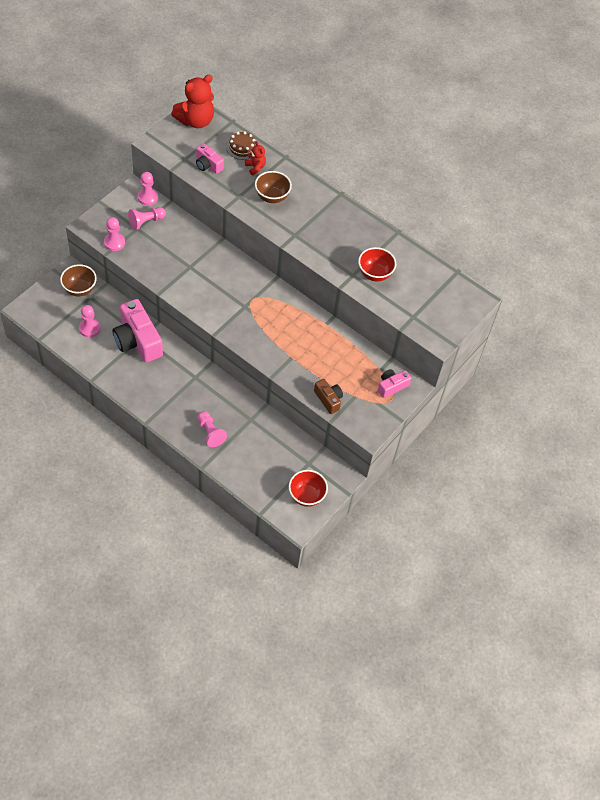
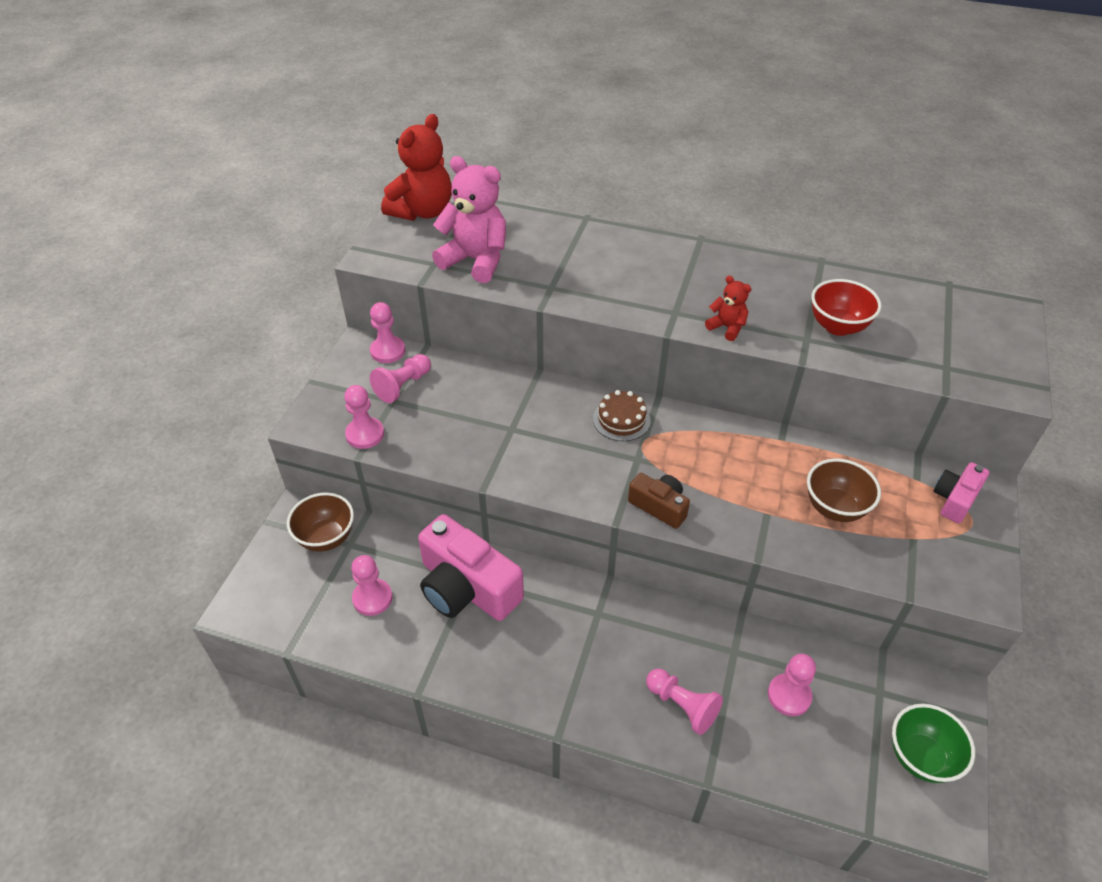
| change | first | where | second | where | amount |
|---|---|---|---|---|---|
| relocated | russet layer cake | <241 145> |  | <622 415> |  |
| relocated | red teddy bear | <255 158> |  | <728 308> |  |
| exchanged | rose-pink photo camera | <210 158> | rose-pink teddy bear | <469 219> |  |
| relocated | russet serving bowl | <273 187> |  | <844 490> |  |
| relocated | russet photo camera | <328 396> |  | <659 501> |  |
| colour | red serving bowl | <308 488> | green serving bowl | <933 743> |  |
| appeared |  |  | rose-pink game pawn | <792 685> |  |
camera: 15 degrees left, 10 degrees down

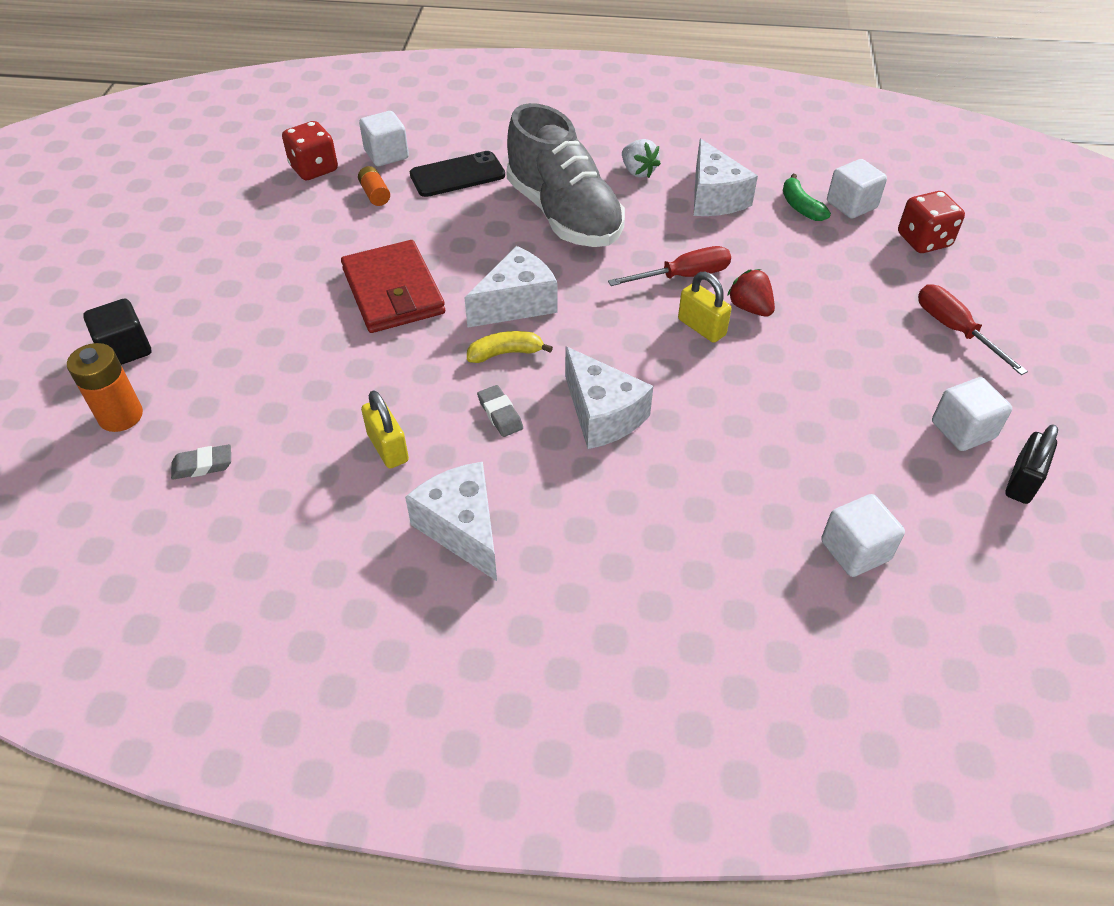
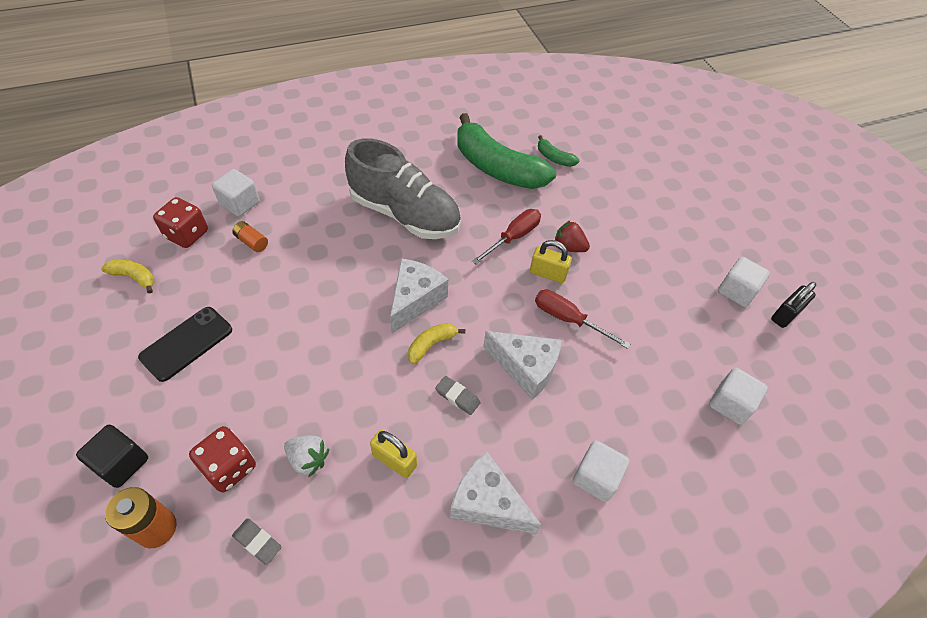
| change | first | where | second | where | amount |
|---|---|---|---|---|---|
| relocated | pure white toy strawberry | <641 158> |  | <306 456> |  |
| exchanged | pure white cheese wedge | <726 177> | green toy banana | <506 151> |  |
| relocated | ebony phone | <457 174> |  | <185 344> |  |
| relocated | pure white cube | <857 189> |  | <601 471> |  |
| relocated | red game die | <931 222> |  | <222 459> |  |
| missing | red wallet | <393 286> |  |  |  |
| relocated | red flat screwdriver | <973 329> |  | <582 319> |  |
| spun | ebony small lock | <1031 464> |  | <793 305> | 45 degrees clockwise |
| spun | gray gum eraser | <201 462> |  | <257 541> | 75 degrees clockwise |
| appeared |  |  | bright yellow toy banana | <127 276> |  |
camera: 30 degrees left, 5 degrees up

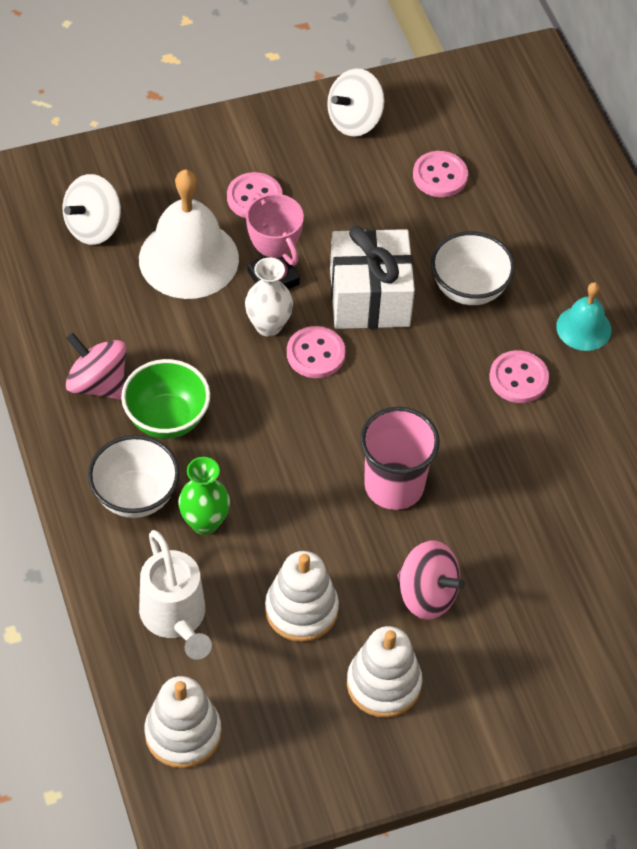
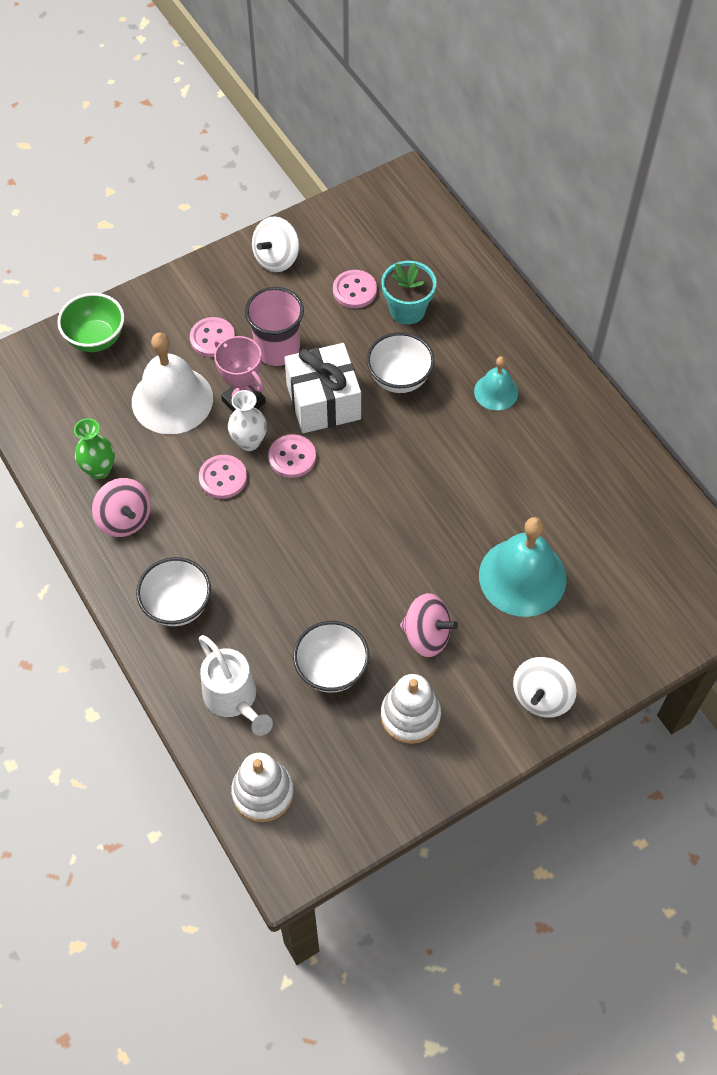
| change | first | where | second | where | amount |
|---|---|---|---|---|---|
| relocated | pure white whirligig | <92 209> |  | <545 687> |  |
| spun | rose-pink whirligig | <96 366> |  | <121 507> | 150 degrees counterclockwise |
| relocated | rose-pink sewing button | <519 376> |  | <223 477> |  |
| relocated | green serving bowl | <165 399> |  | <90 322> |  |
| relocated | rose-pink tumbler | <400 458> |  | <274 326> |  |
| relocated | green vase | <204 496> |  | <94 448> |  |
| exchanged | pure white stacking toy | <302 596> | pure white serving bowl | <331 657> |  |
| appeared |  |  | teal plant pot | <409 293> |  |
| appeared |  |  | teal school bell | <523 567> |  |
camera: 10 degrees left, 5 degrees up

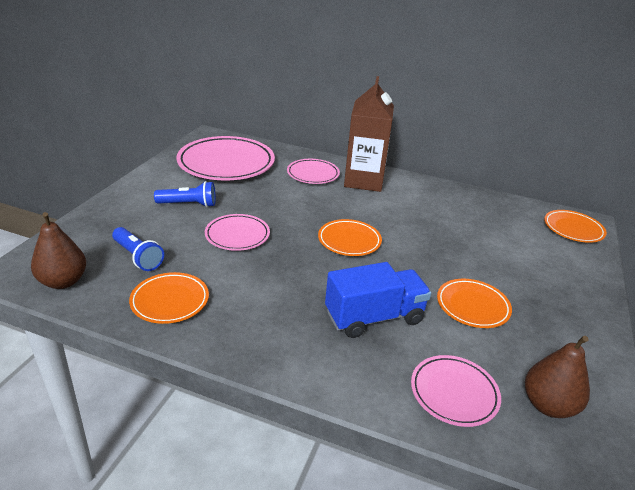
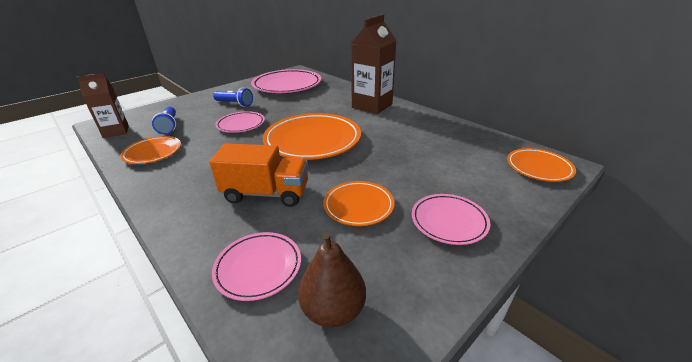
| change | first | where | second | where | amount |
|---|---|---|---|---|---|
| relocated | rose-pink dinner plate | <313 171> |  | <451 219> |  |
| exchanged | russet toy pear | <58 250> | russet milk carton | <103 105> |  |
| size | orange-coloured dinner plate | <350 237> |  | <312 136> | x1.84 |
| colour | cobalt truck | <378 300> | orange-coloured truck | <259 175> |  |
camera: 30 degrees right, 0 degrees up

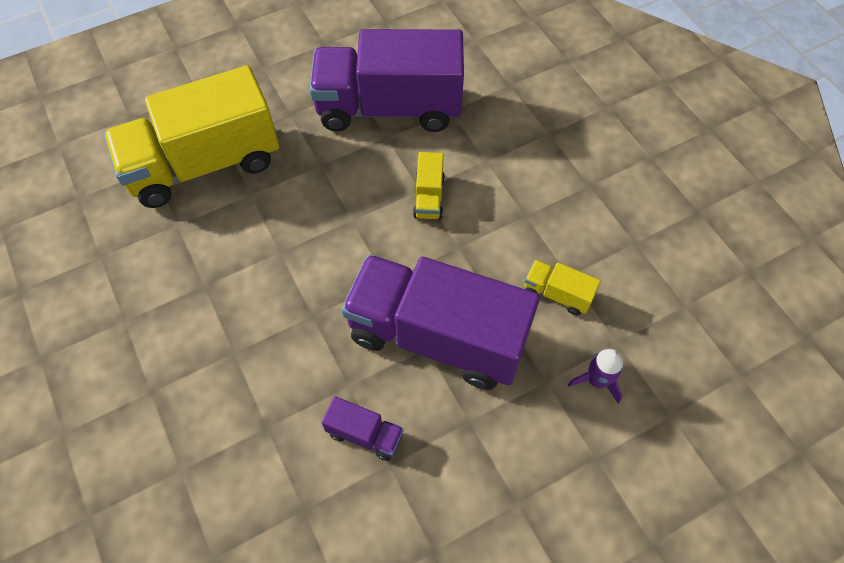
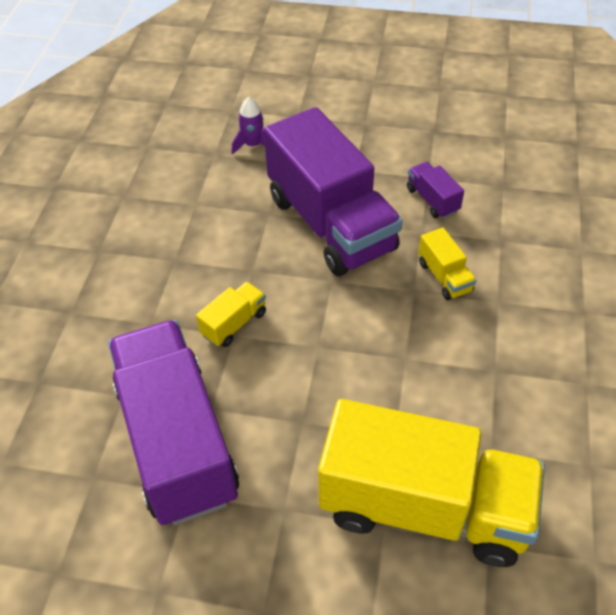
| change | first | where | second | where | amount |
|---|---|---|---|---|---|
| spun | violet truck | <386 80> |  | <173 422> | 150 degrees counterclockwise |
| relocated | bright yellow truck | <562 288> |  | <448 263> |  |
camera: 140 degrees left, 10 degrees down

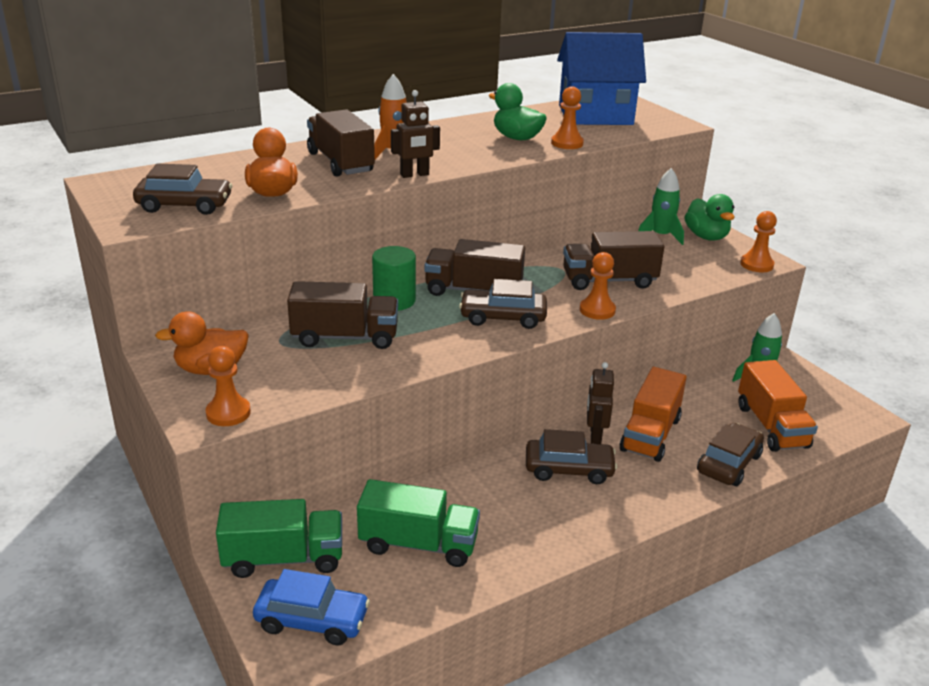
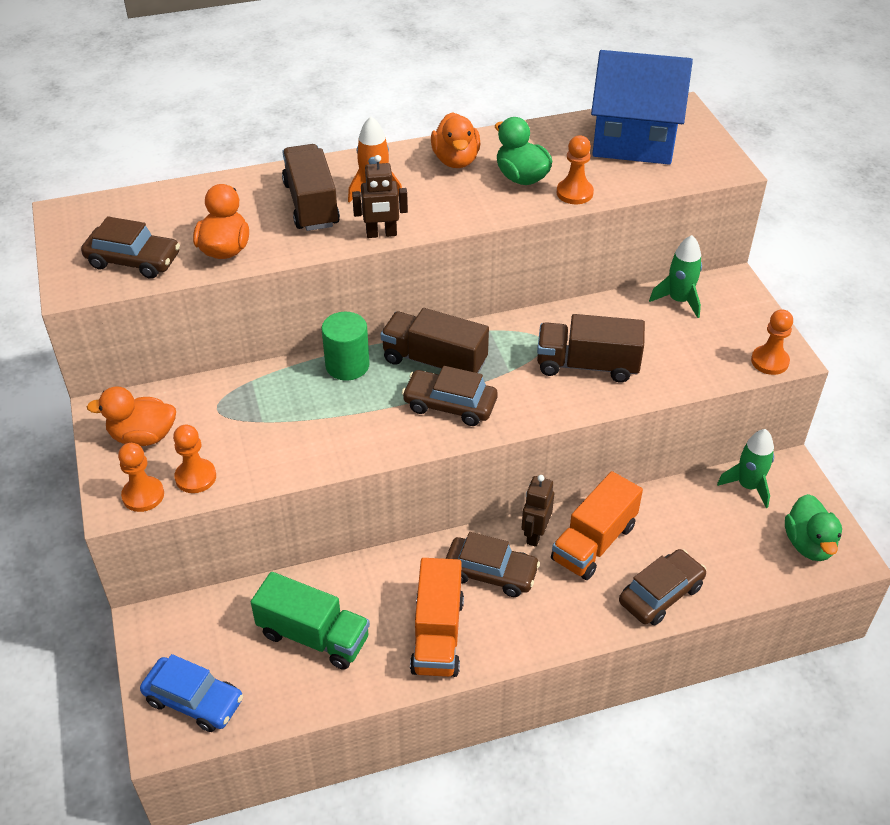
| change | first | where | second | where | amount |
|---|---|---|---|---|---|
| relocated | green toy duck | <709 217> |  | <813 527> |  |
| relocated | orange-coloured game pawn | <598 286> |  | <194 459> |  |
| missing | russet truck | <342 315> |  |  |  |
| relocated | orange-coloured truck | <778 406> |  | <437 617> |  |
| missing | green truck | <279 538> |  |  |  |
| appeared |  |  | orange-coloured toy duck | <455 140> |  |
camera: 15 degrees right, 15 degrees up

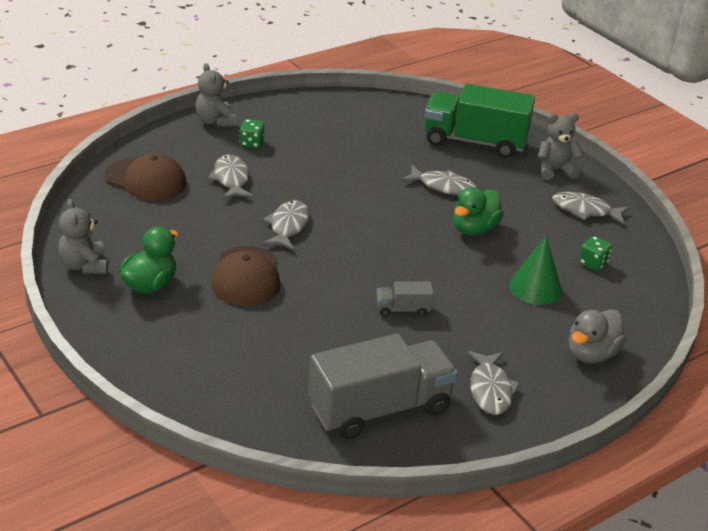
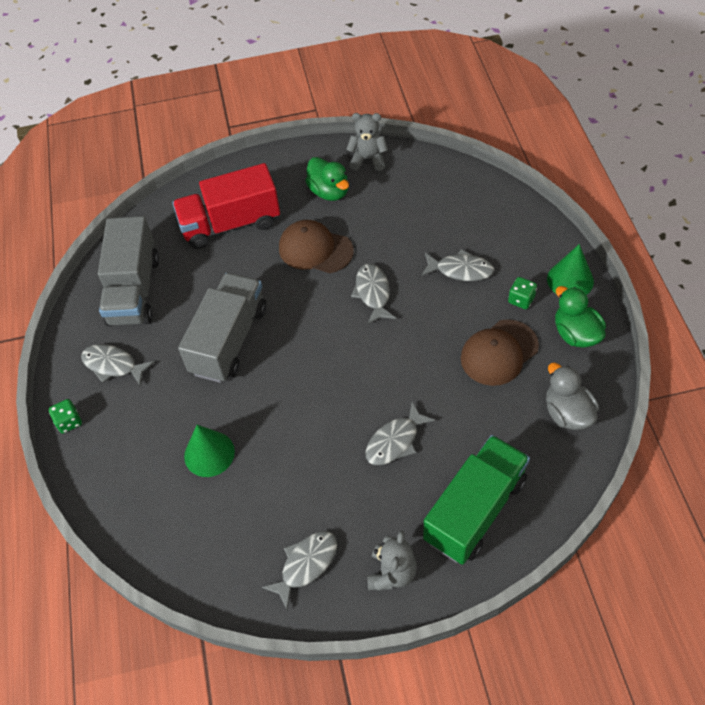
| change | first | where | second | where | amount |
|---|---|---|---|---|---|
| exchanged | gray teddy bear | <215 95> | green solid cone | <570 269> |  |
| relocated | russet cap | <146 177> |  | <500 352> |  |
| relocated | green toy duck | <478 211> |  | <580 317> |  |
| spun | gray fish figure | <285 225> |  | <373 294> | 135 degrees counterclockwise |
| relocated | green game die | <595 253> |  | <65 416> |  |
| size | gray truck | <405 299> |  | <222 328> | x2.31 |
| relocated | gray toy duck | <597 336> |  | <572 396> |  |
| appeared |  |  | red truck | <226 206> |  |
camera: 120 degrees right, 20 degrees up

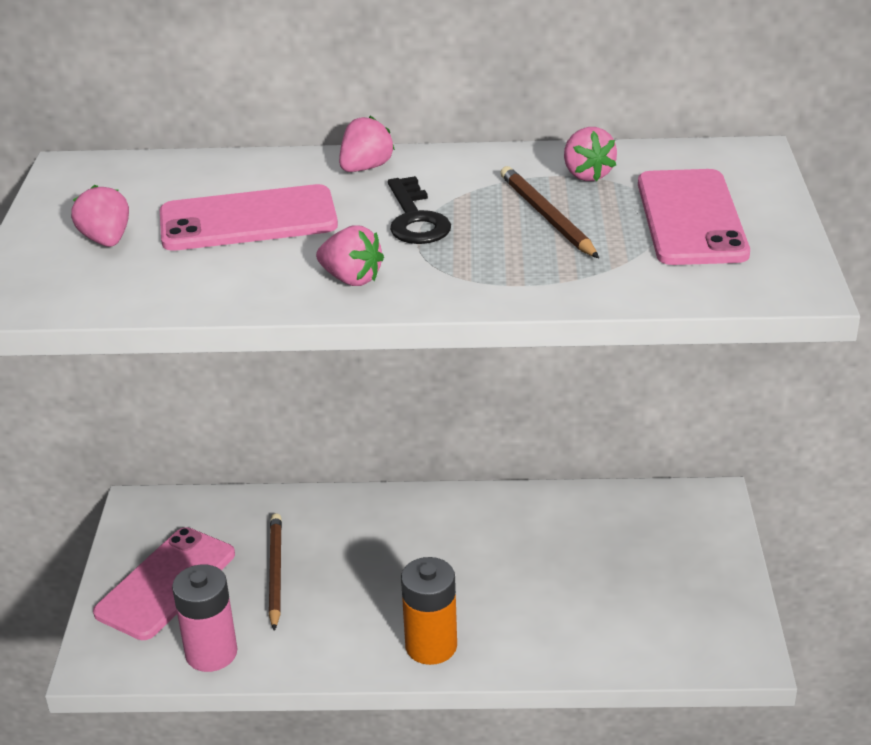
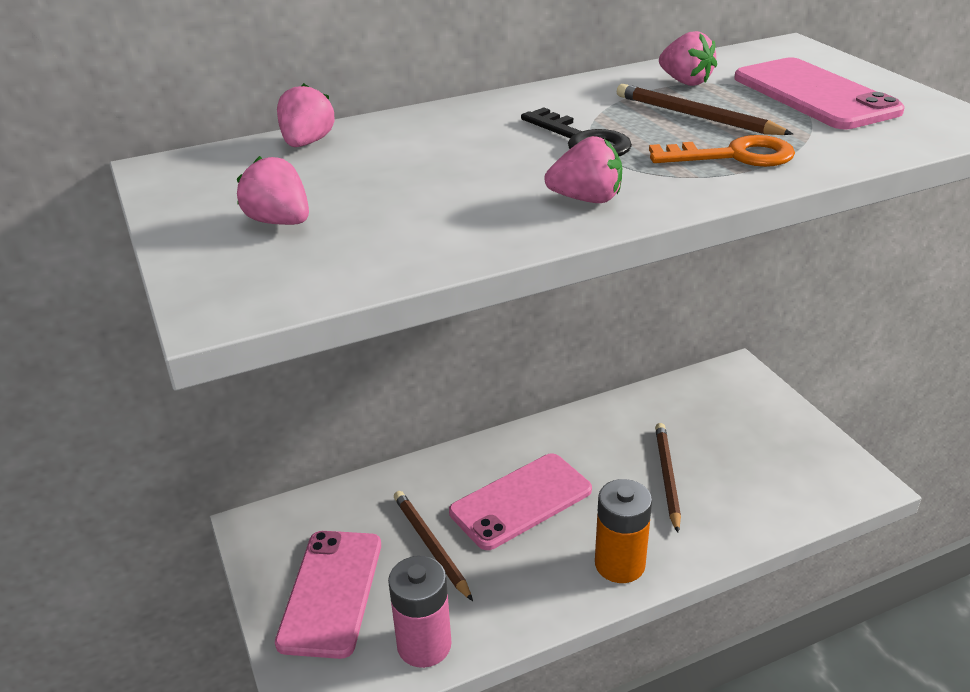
| change | first | where | second | where | amount |
|---|---|---|---|---|---|
| relocated | rose-pink toy strawberry | <367 144> |  | <306 115> |  |
| relocated | rose-pink phone | <249 217> |  | <520 501> |  |
| appeared |  |  | orange-coloured latchkey | <722 151> |  |
| appeared |  |  | russet wooden pencil | <668 478> |  |
camera: 25 degrees left, 0 degrees up

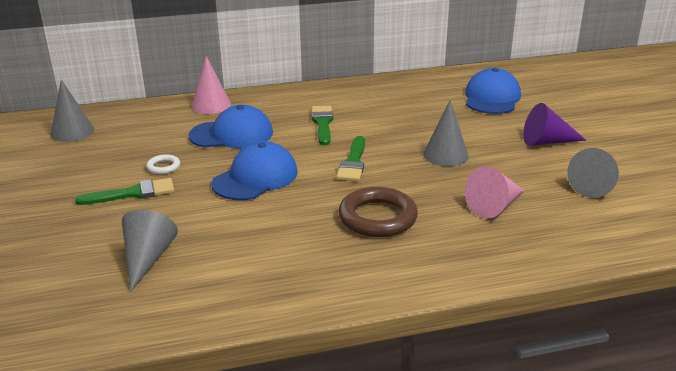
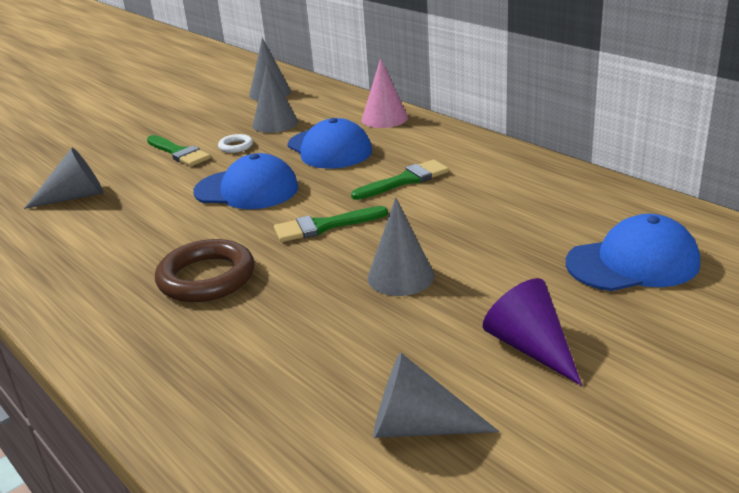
| change | first | where | second | where | amount |
|---|---|---|---|---|---|
| missing | rose-pink solid cone | <494 192> |  |  |  |
| appeared |  |  | gray solid cone | <275 98> |  |
camera: 65 degrees right, 0 degrees up

